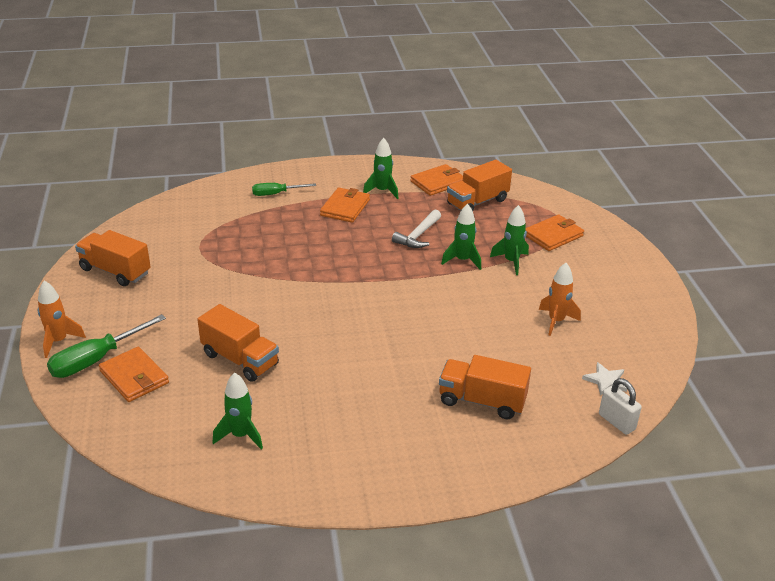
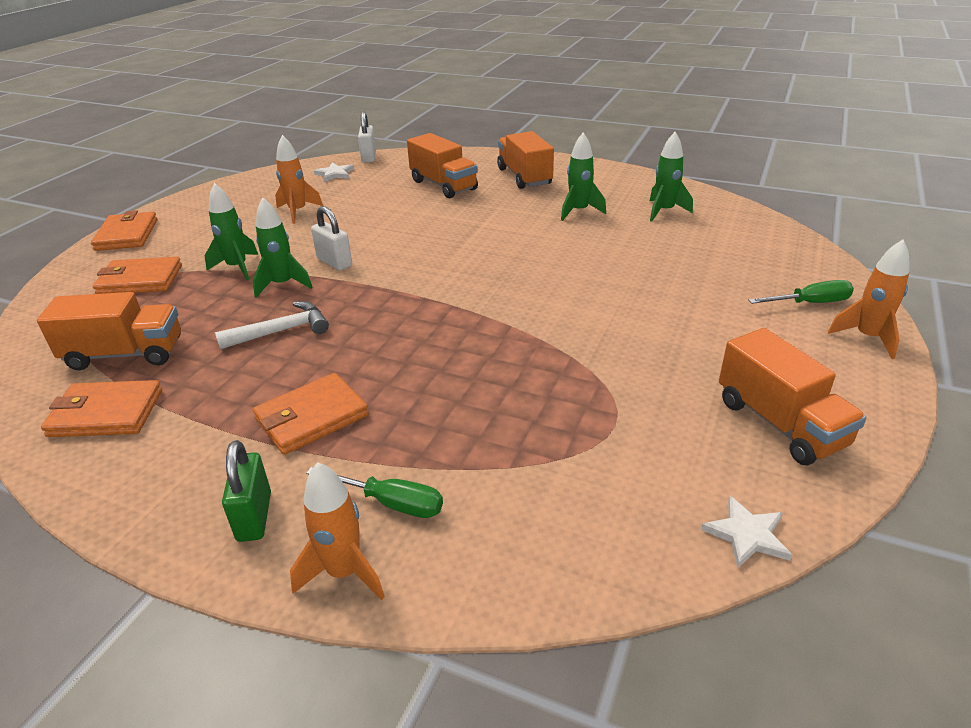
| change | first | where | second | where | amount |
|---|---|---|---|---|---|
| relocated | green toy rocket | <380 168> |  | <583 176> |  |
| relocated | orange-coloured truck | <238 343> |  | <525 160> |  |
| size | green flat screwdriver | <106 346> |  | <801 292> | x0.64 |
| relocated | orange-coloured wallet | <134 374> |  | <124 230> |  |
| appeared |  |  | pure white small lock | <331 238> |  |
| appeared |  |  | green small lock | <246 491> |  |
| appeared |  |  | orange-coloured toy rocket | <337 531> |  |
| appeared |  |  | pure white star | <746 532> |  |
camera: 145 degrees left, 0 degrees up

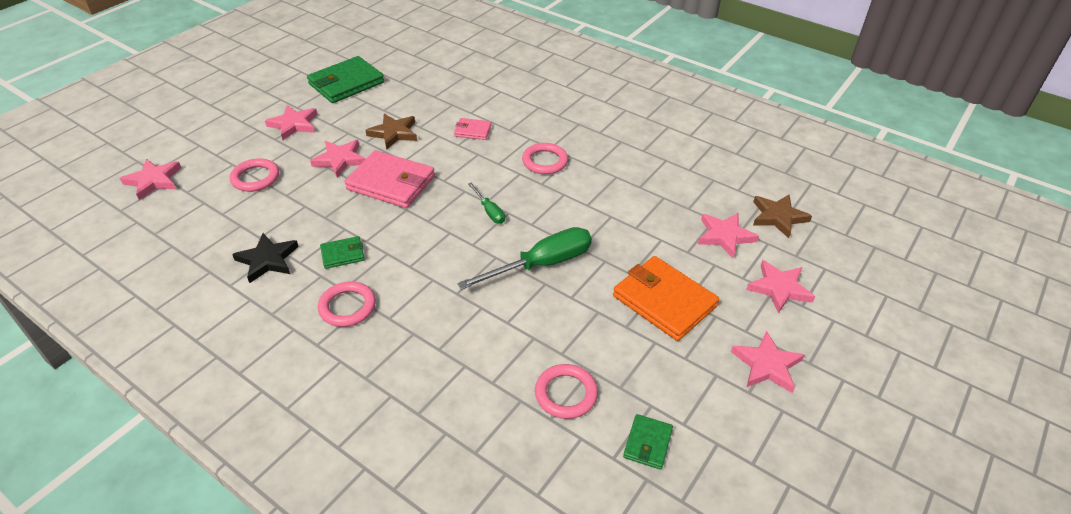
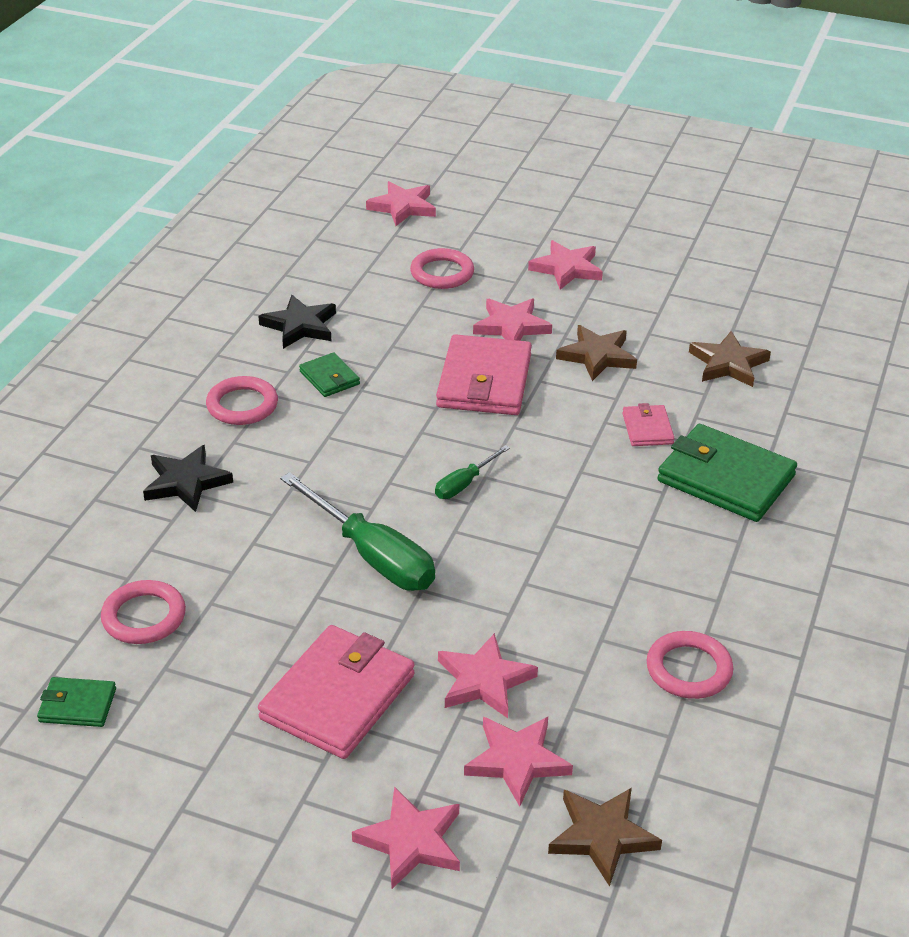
| change | first | where | second | where | amount |
|---|---|---|---|---|---|
| relocated | green wallet | <345 79> |  | <727 473> |  |
| relocated | rose-pink ring | <545 158> |  | <690 665> |  |
| colour | orange-coloured wallet | <666 298> | rose-pink wallet | <336 692> |  |
| relocated | rose-pink star | <767 362> |  | <488 675> |  |
| appeared |  |  | russet star | <730 359> |  |
| appeared |  |  | ebony star | <188 478> |  |
camera: 75 degrees right, 5 degrees down

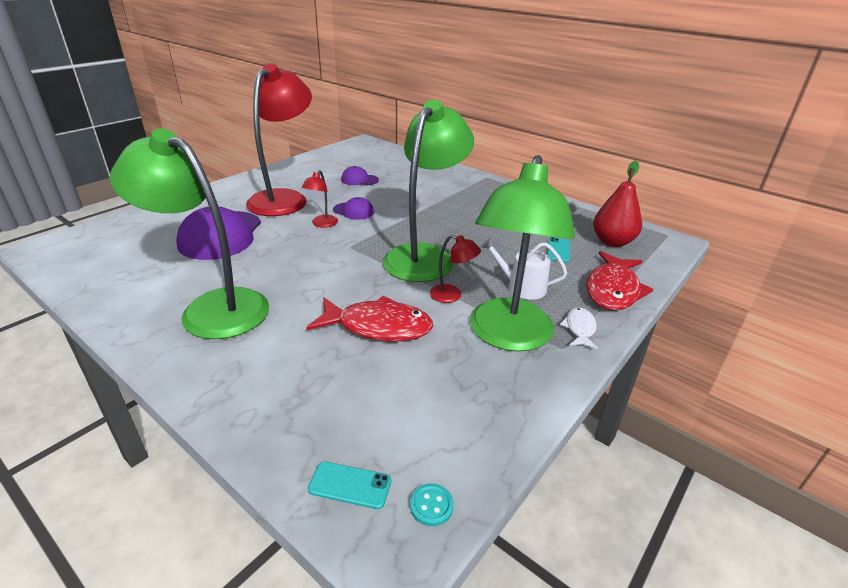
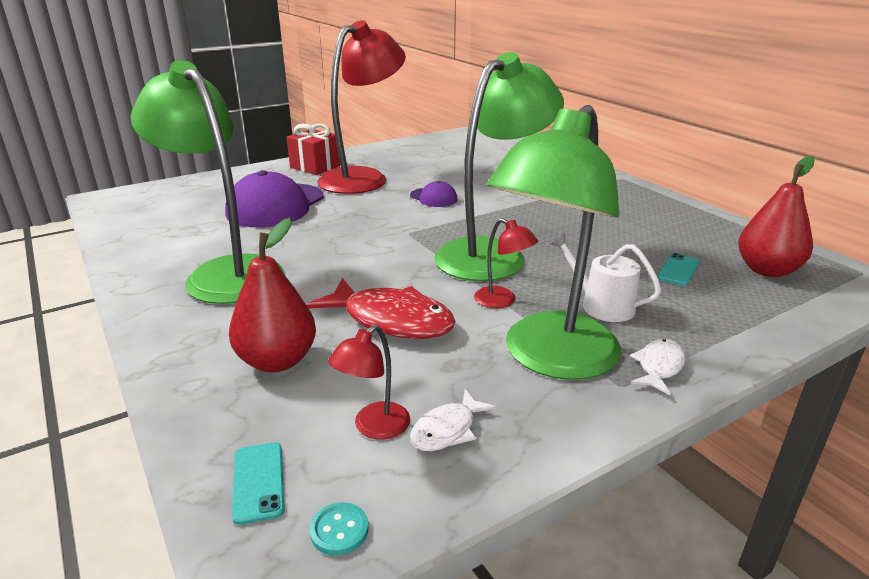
| change | first | where | second | where | amount |
|---|---|---|---|---|---|
| missing | violet cap | <360 175> |  |  |  |
| relocated | red desk lamp | <320 198> |  | <369 382> |  |
| missing | red fish figure | <619 281> |  |  |  |
| spun | teal phone | <349 485> |  | <258 483> | 45 degrees clockwise |
| appeared |  |  | red wrapped gift | <314 149> |  |
| appeared |  |  | red toy pear | <272 295> |  |
| appeared |  |  | pure white fish figure | <453 420> |  |
camera: 20 degrees right, 5 degrees down

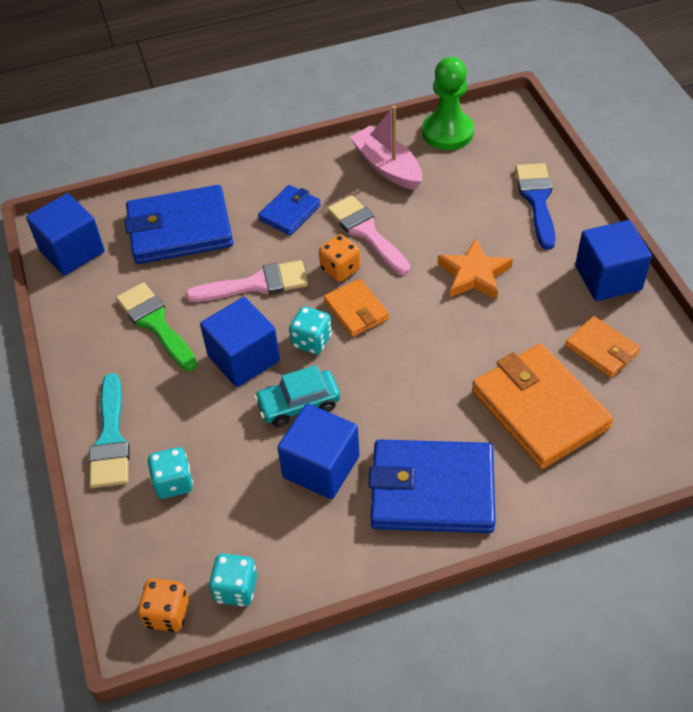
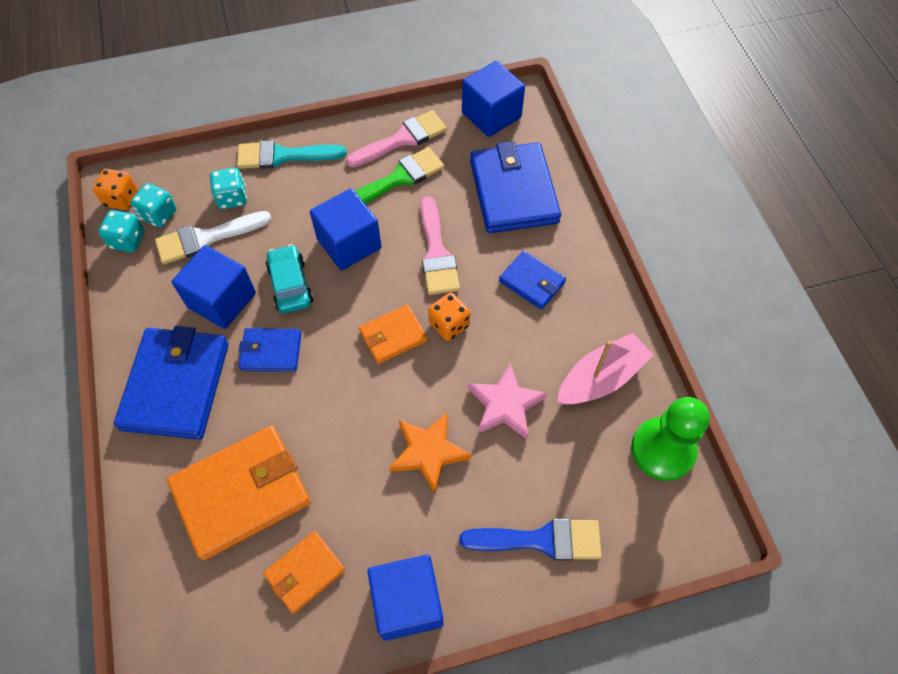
| change | first | where | second | where | amount |
|---|---|---|---|---|---|
| relocated | rose-pink paintbrush | <368 235> |  | <396 138> |  |
| relocated | teal game die | <310 330> |  | <153 205> |  |
| appeared |  |  | pure white paintbrush | <213 237> |  |
| appeared |  |  | cobalt wallet | <270 350> |  |
| appeared |  |  | rose-pink star | <507 401> |  |
camera: 90 degrees right, 10 degrees up

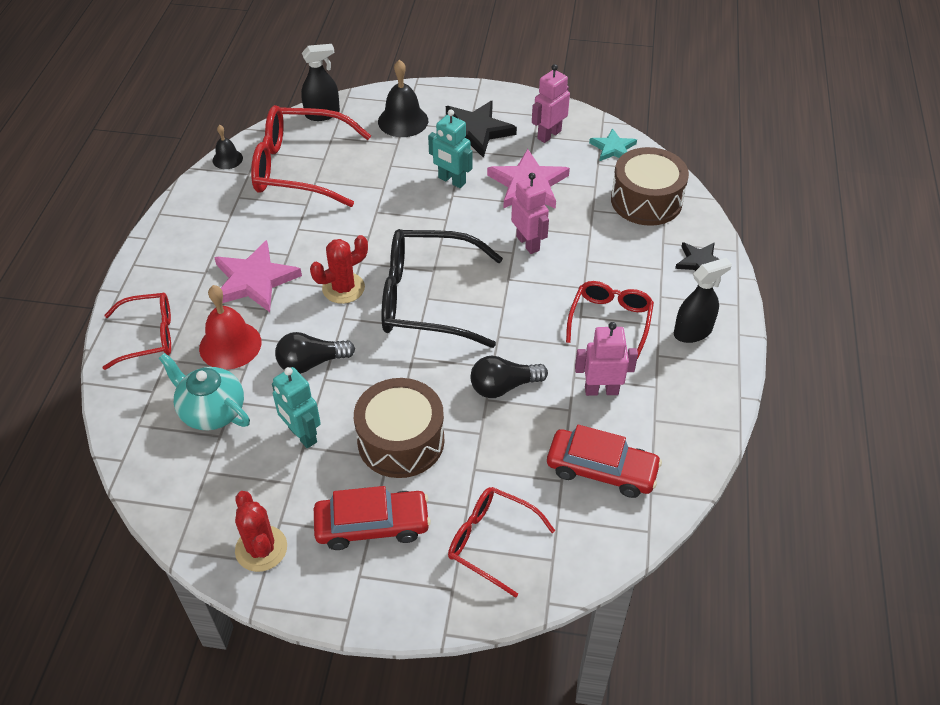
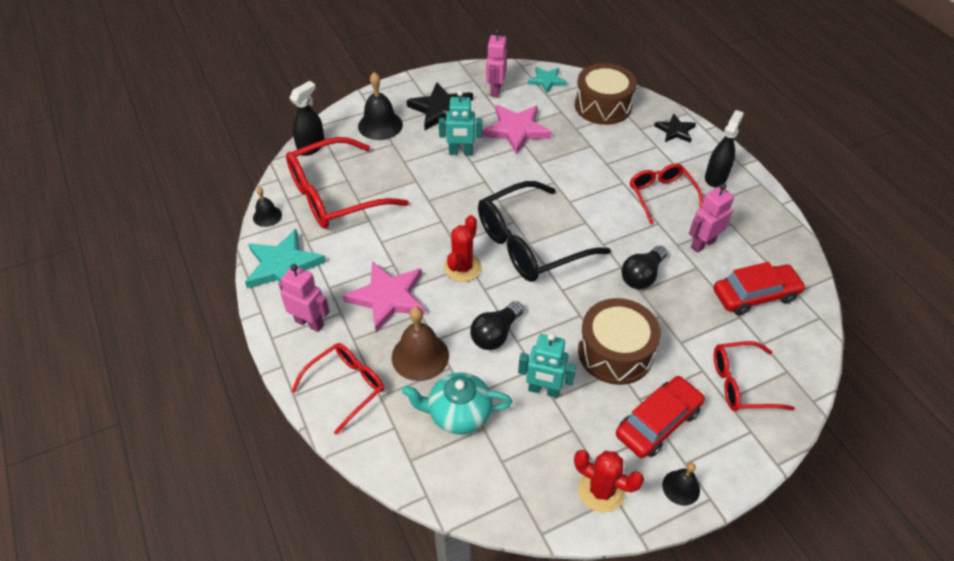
| change | first | where | second | where | amount |
|---|---|---|---|---|---|
| relocated | rose-pink robot | <530 213> |  | <304 298> |  |
| colour | red school bell | <230 327> | russet school bell | <420 343> |  |
| appeared |  |  | teal star | <285 258> |  |
| appeared |  |  | ebony school bell | <681 484> |  |
camera: 35 degrees left, 0 degrees up

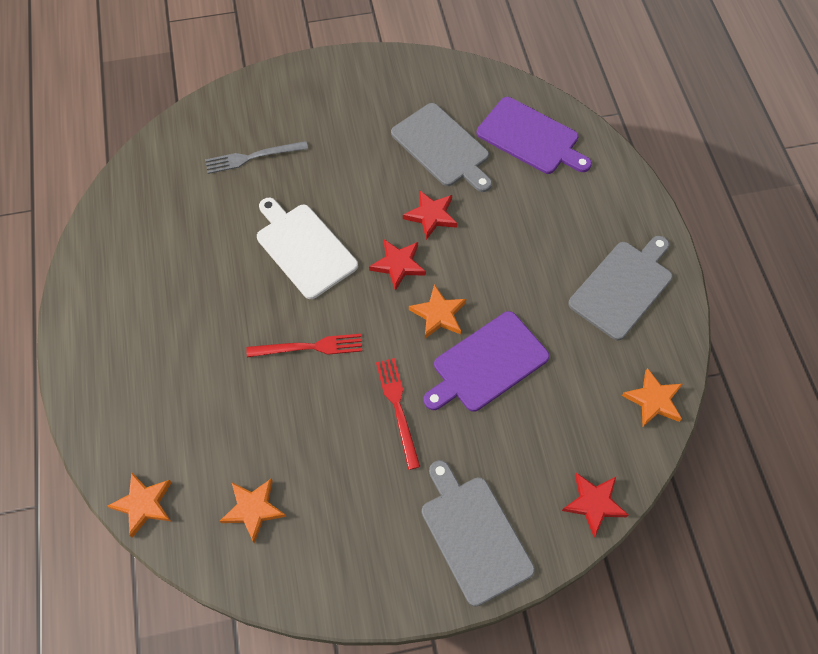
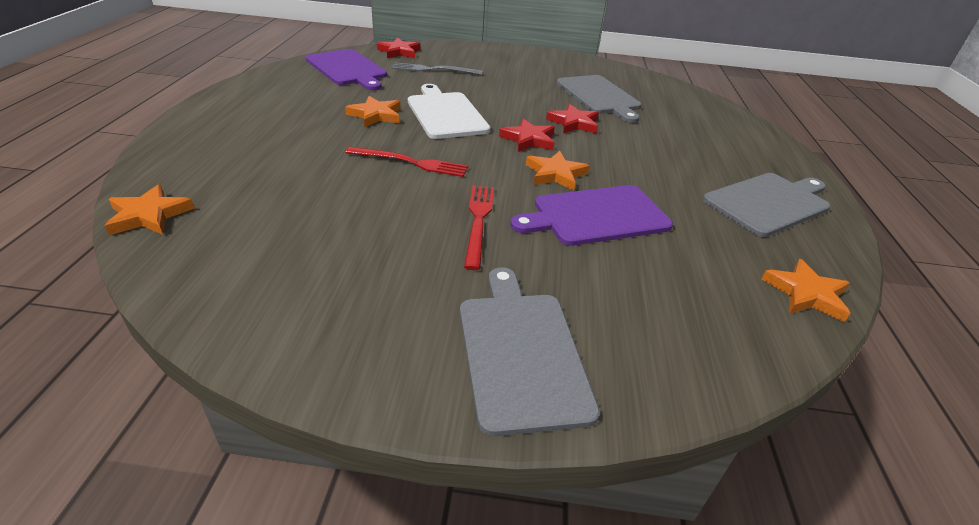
| change | first | where | second | where | amount |
|---|---|---|---|---|---|
| relocated | violet chopping board | <534 135> |  | <346 70> |  |
| relocated | red star | <595 505> |  | <399 48> |  |
| relocated | orange-coloured star | <253 510> |  | <372 111> |  |
camera: 15 degrees right, 25 degrees down

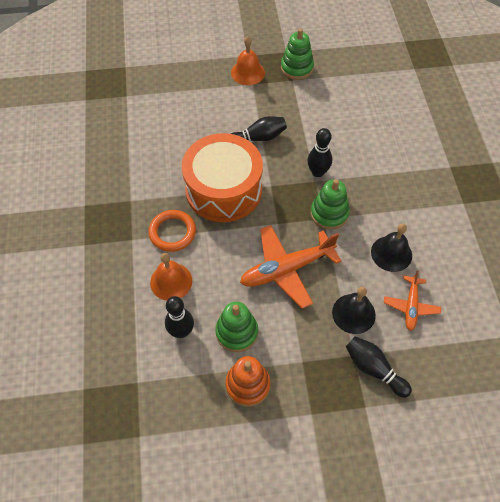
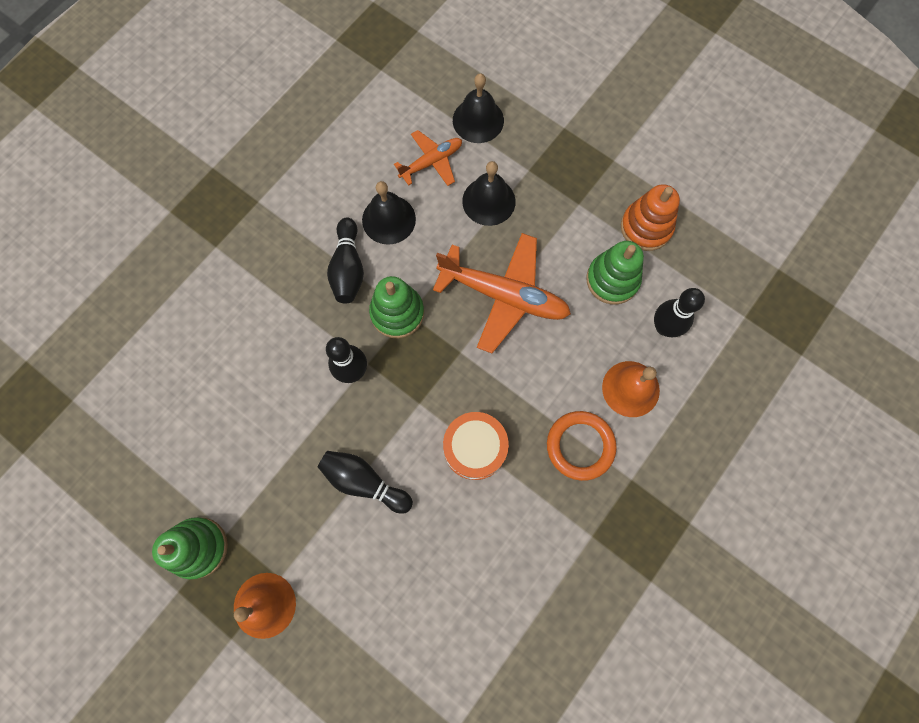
| change | first | where | second | where | amount |
|---|---|---|---|---|---|
| size | orange-coloured toy drum | <222 177> |  | <476 446> | x0.54 |
| relocated | ebony bowling pin | <379 367> |  | <345 260> |  |
| appeared |  |  | ebony school bell | <478 108> |  |
camera: 135 degrees left, 15 degrees up

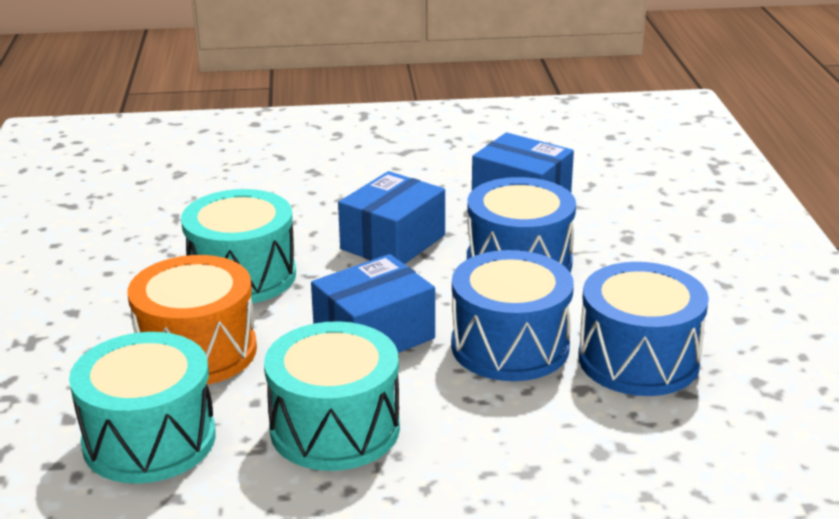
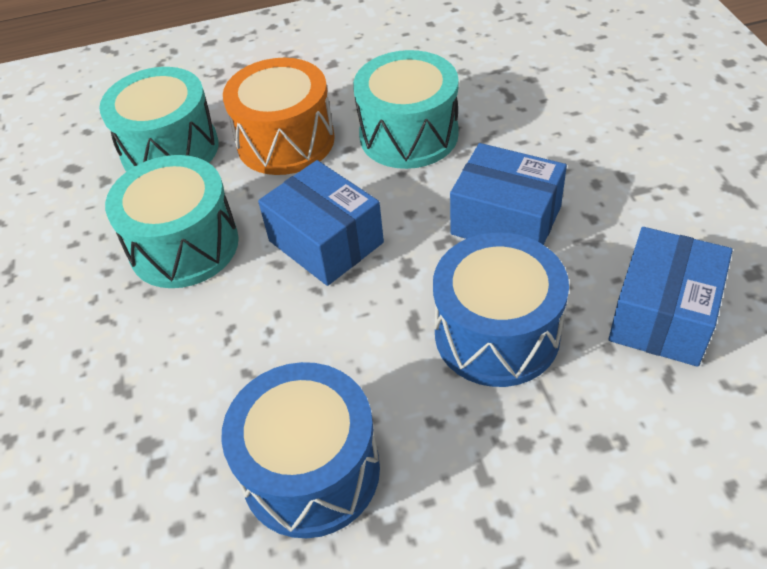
| change | first | where | second | where | amount |
|---|---|---|---|---|---|
| missing | cobalt toy drum | <512 315> |  |  |  |
camera: 85 degrees right, 20 degrees up

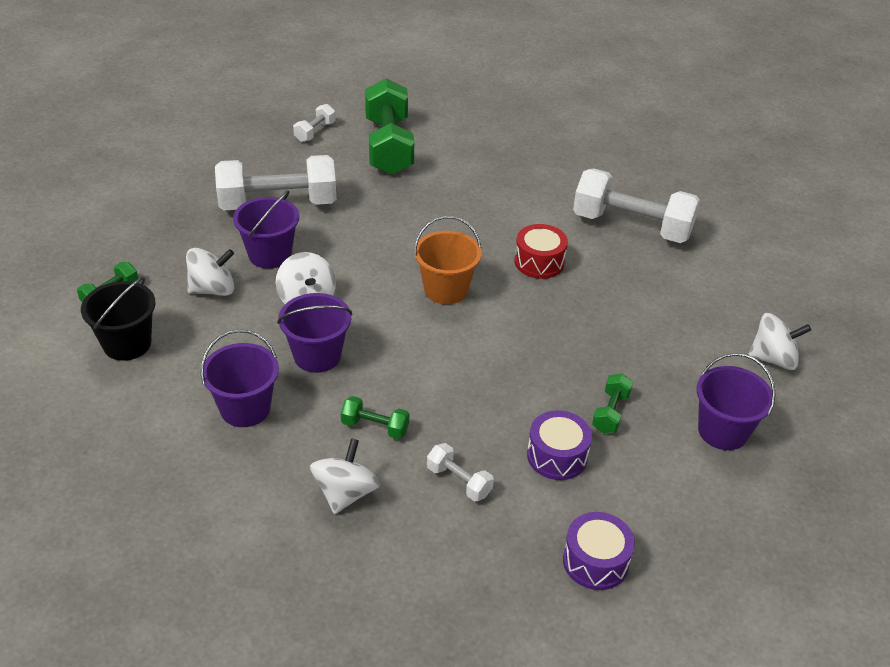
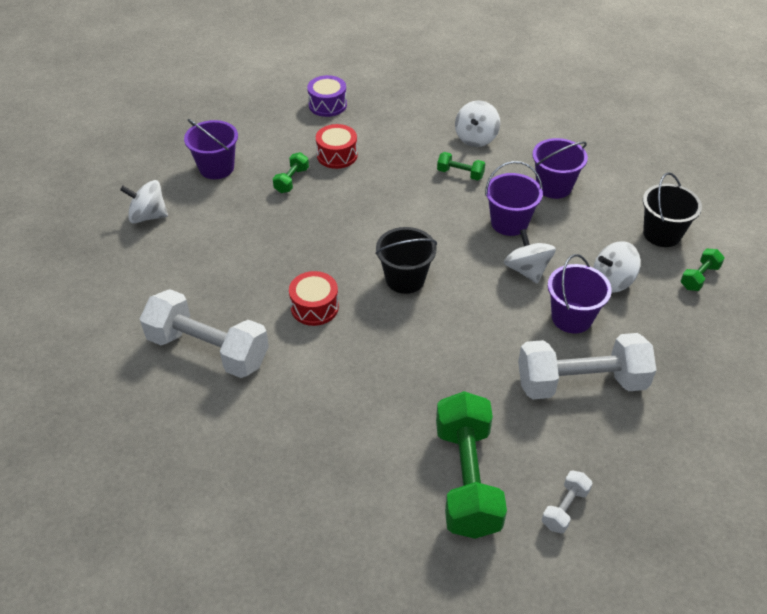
| change | first | where | second | where | amount |
|---|---|---|---|---|---|
| colour | orange-coloured pail | <448 260> | ebony pail | <406 260> |  |
| colour | violet toy drum | <559 445> | red toy drum | <337 146> |  |
| missing | pure white hand weight | <460 472> |  |  |  |
camera: 175 degrees left, 5 degrees up

